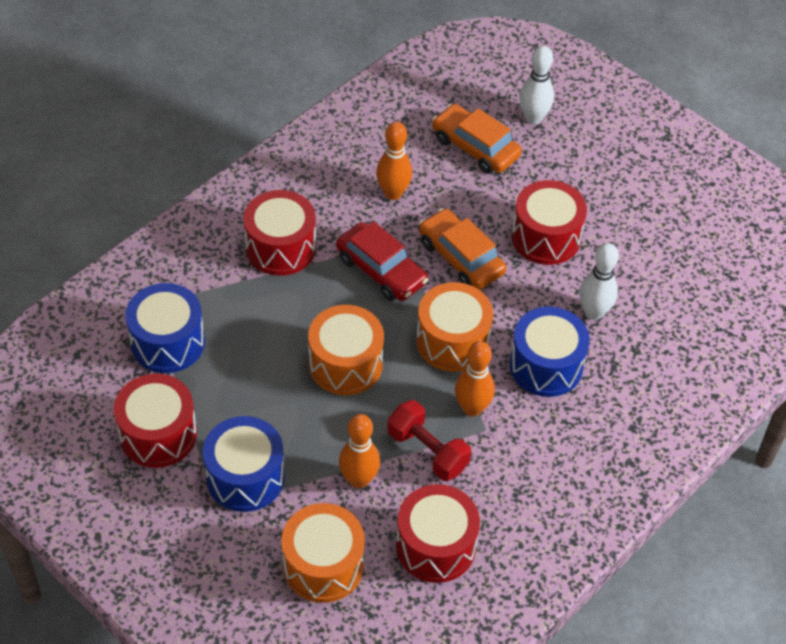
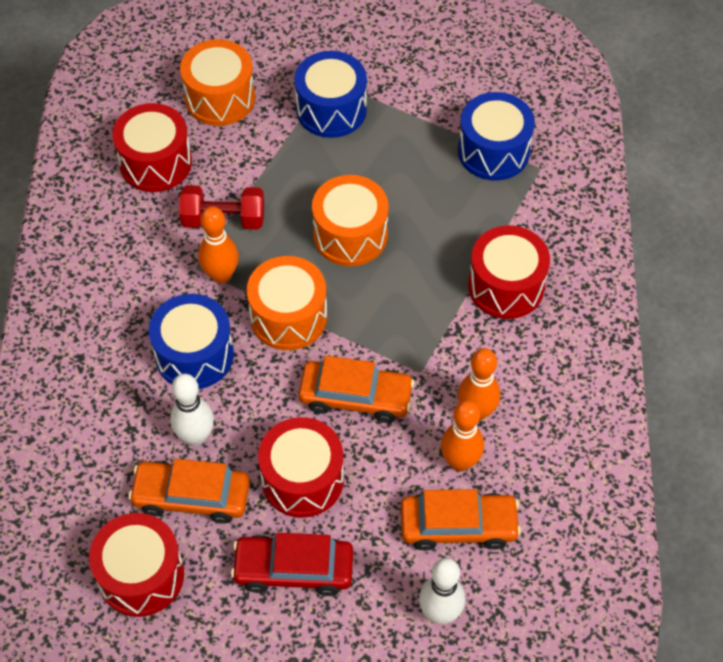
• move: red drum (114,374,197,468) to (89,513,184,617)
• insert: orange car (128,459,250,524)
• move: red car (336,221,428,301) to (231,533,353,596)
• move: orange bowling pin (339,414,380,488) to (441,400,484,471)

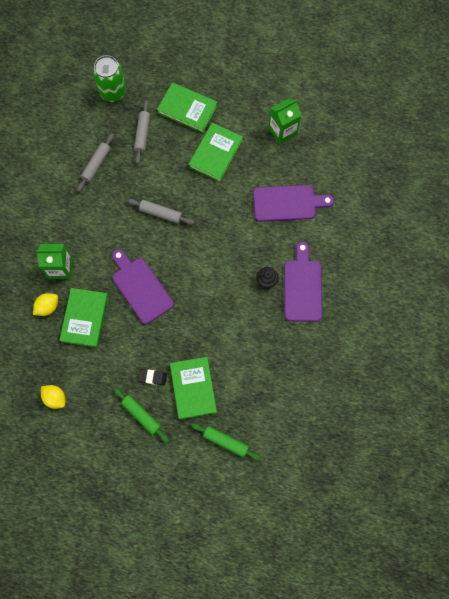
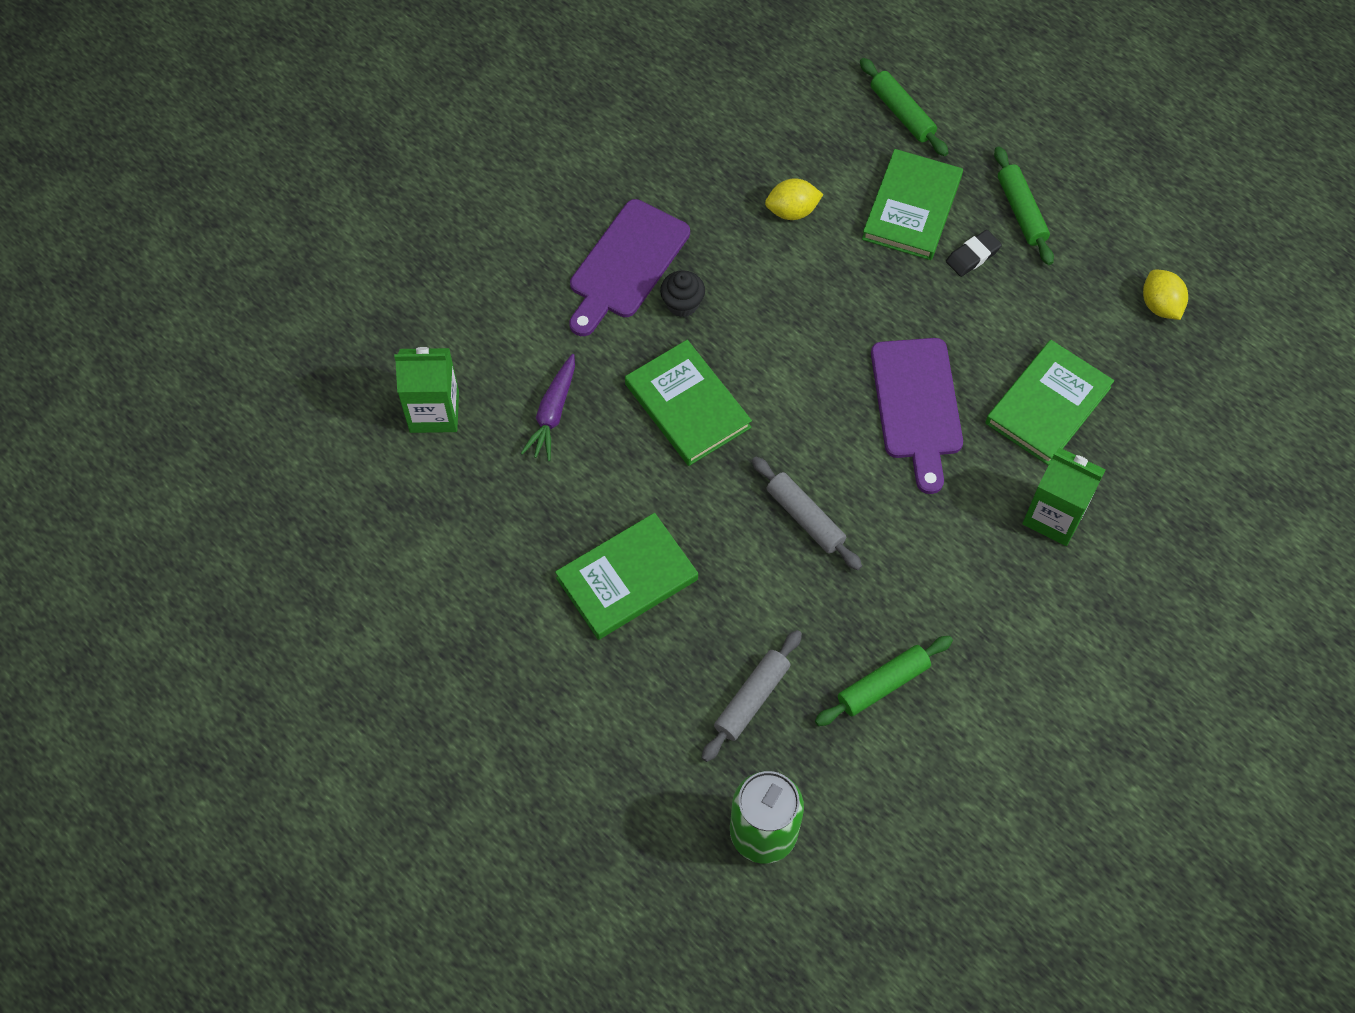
• move: green carton (268,98,301,144) to (394,347,459,433)
• replace: purple cutting board (253,185,334,222) to purple carrot (521,354,575,461)
• move: green book (157,82,218,133) to (625,340,752,466)
• move: yellow lemon (33,293,58,316) to (765,178,824,220)
• recolor: grey rolling pin (77,133,114,192) to green rolling pin (815,636,953,726)
• rotate: black eraser (138,369,167,386) = (946,230,1002,277) 75 degrees counterclockwise

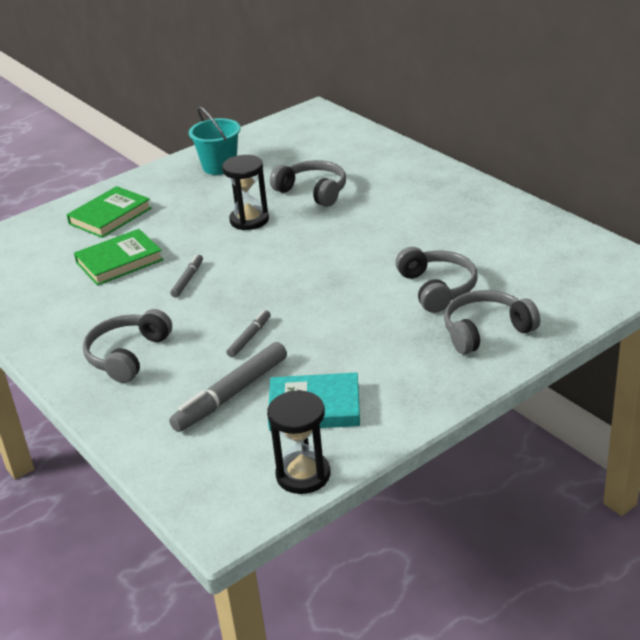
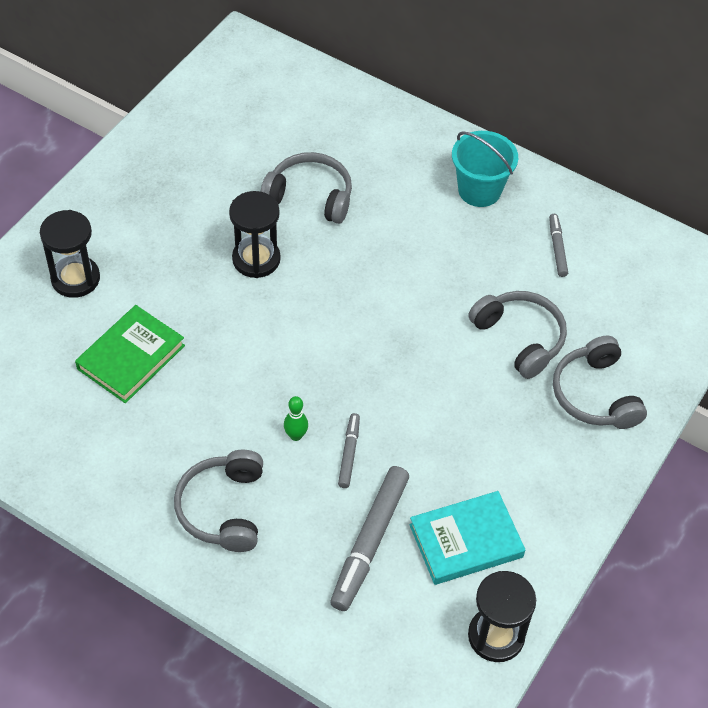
• replace: green book (67,186,152,238) to black hourglass (40,210,100,298)
• insert: green bowling pin (284,396,308,441)
• move: turquoise bucket (189,106,240,175) to (452,131,518,207)
• move: grey marker (170,254,203,298) to (549,214,568,277)
• rotate: grey headphones (444,290,540,354) = (553,336,647,429) 60 degrees counterclockwise

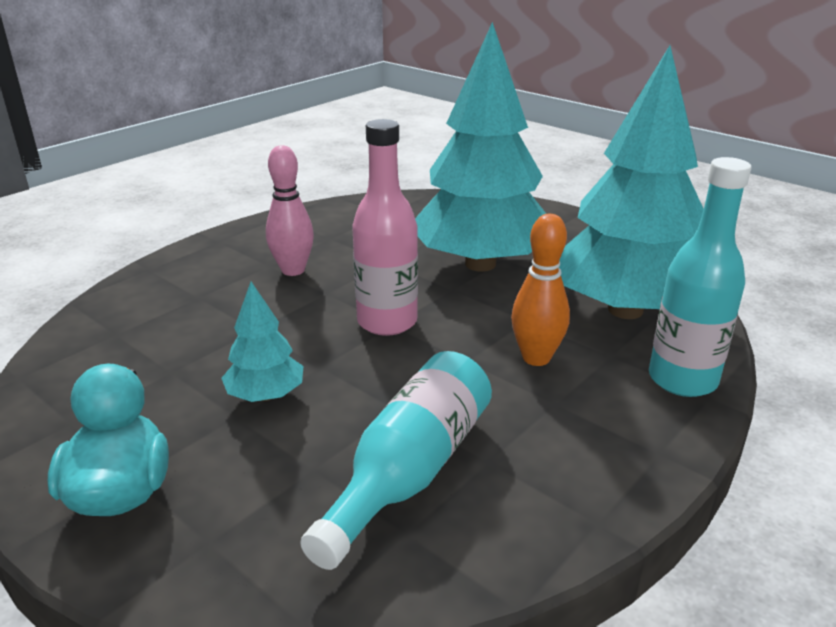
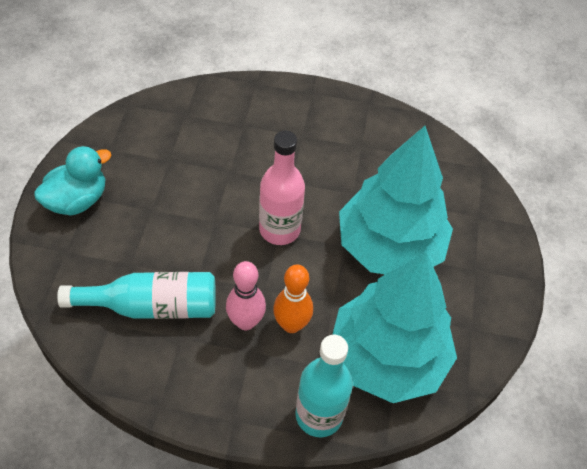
• move: pink bowling pin (266,145,314,276) to (226,261,266,330)
• delete: turquoise tree (221,282,304,402)

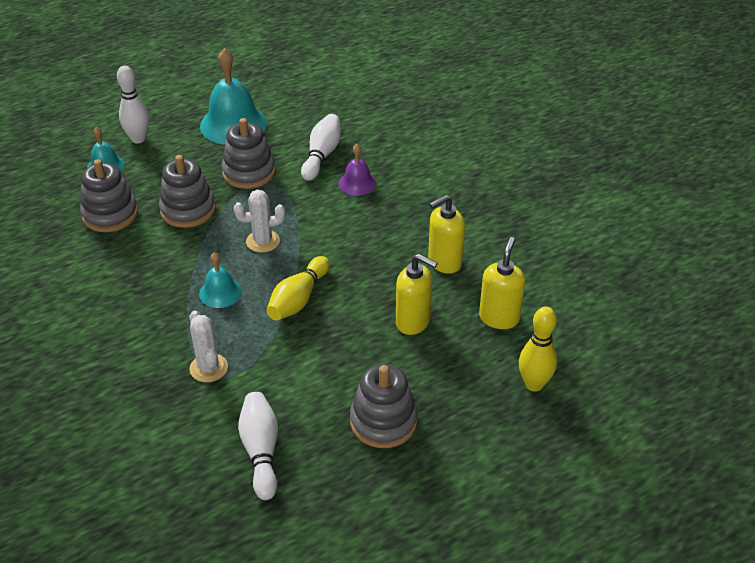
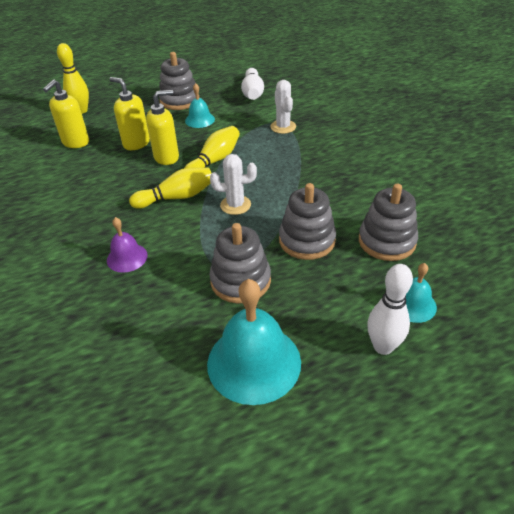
• insert: yellow bowling pin (129,167,212,209)
• move: yellow soap dispenser (428,195,465,274) to (146,90,179,165)
• move: turquoise bell (199,252,242,308) to (185,83,215,128)
• delete: white bowling pin (301,114,341,181)

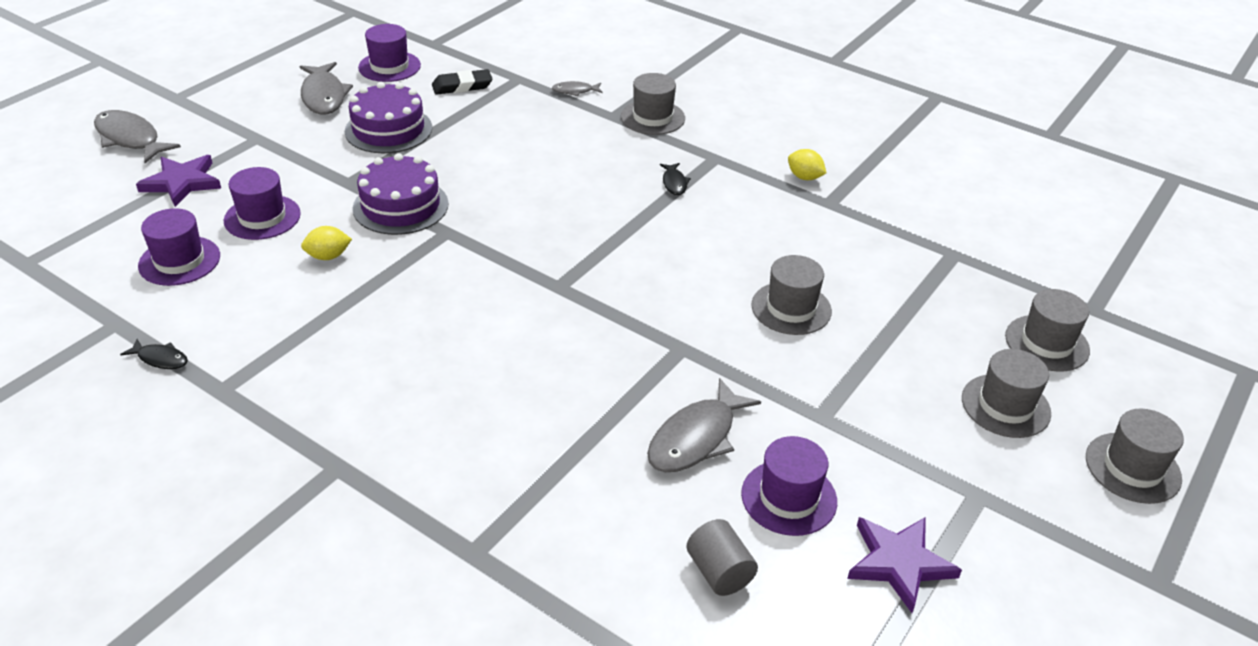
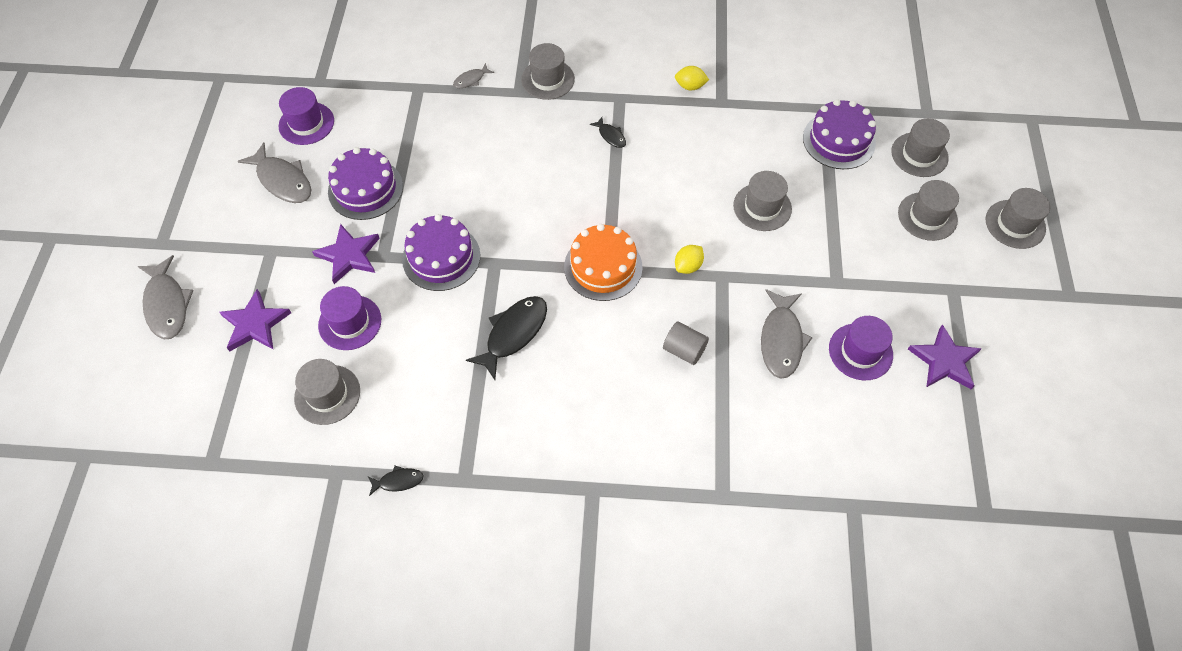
• rotate: grey fish (94,110,181,163) = (138,255,194,339) 120 degrees counterclockwise
• recolor: purple hat (138,208,220,286) to grey hat (294,359,360,425)
• insert: purple star (312,224,380,284)
• insert: black fish (466,296,547,380)
• insert: orange cake (564,224,643,301)
• move: grey cylinder (686,519,758,596) to (663,321,709,365)
• move: yellow lemon (301,226,352,260) to (675,245,704,274)
• insert: purple cake (803,99,876,169)
• delete: black eraser (432,69,493,95)

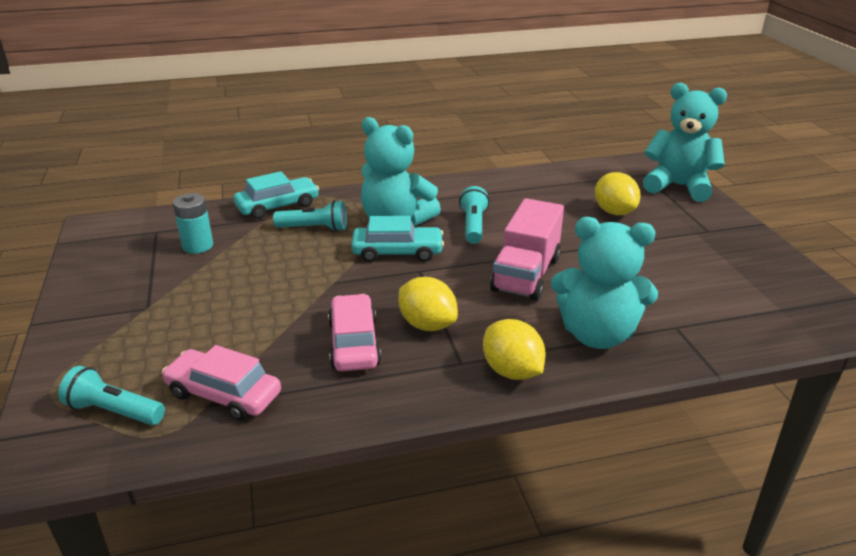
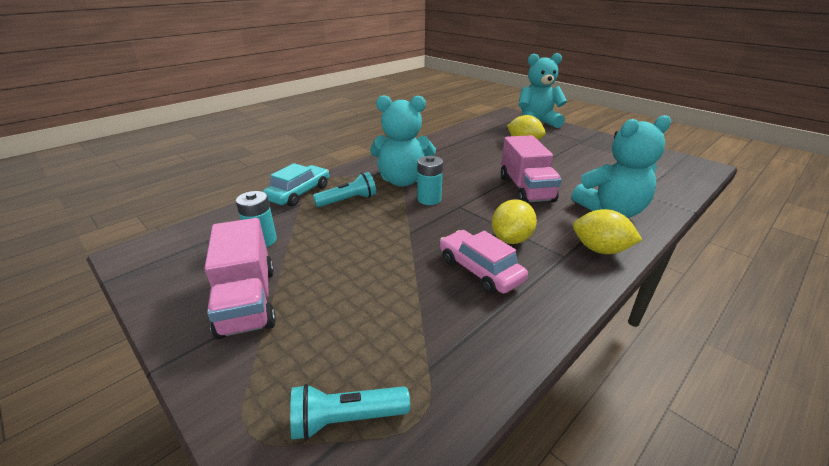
• insert: pink truck (205,218,276,340)
• replace: turquoise car (351,216,444,262) to turquoise battery (417,156,443,205)
• rotate: yellow lemon (399,277,458,331) = (492,199,537,244) 75 degrees counterclockwise
• delete: pink car (162,345,281,421)
• delete: turquoise flashlight (459,186,489,244)

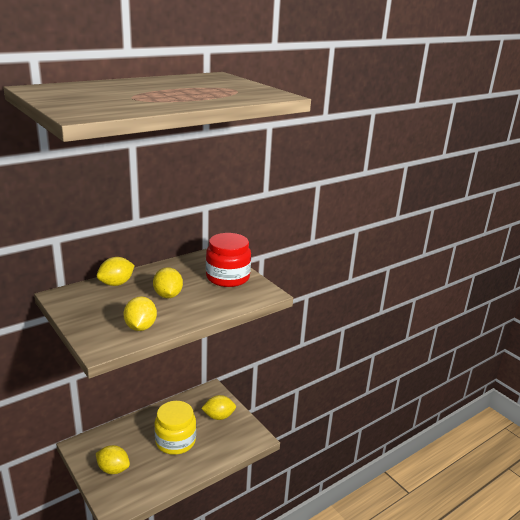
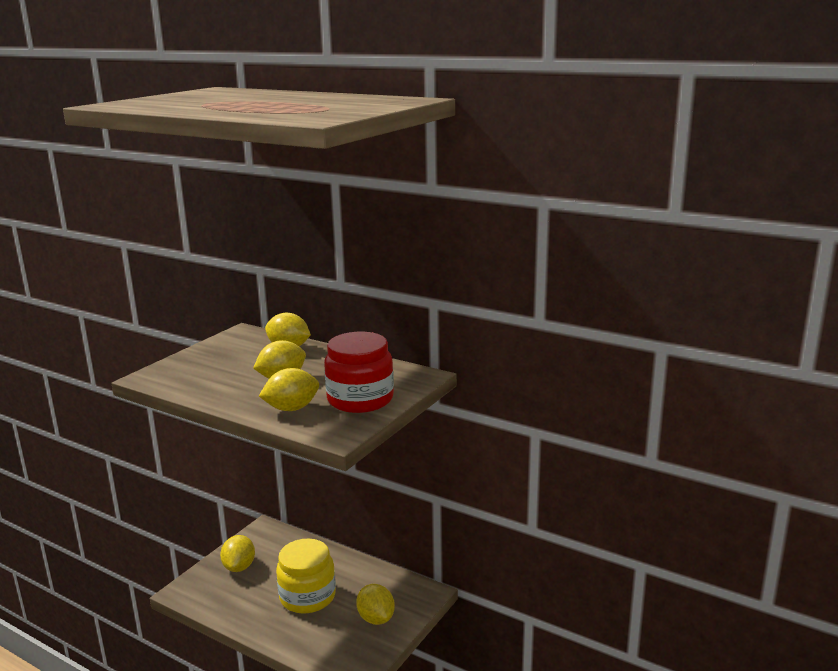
• move: yellow lemon (123,296,157,331) to (259,368,319,411)

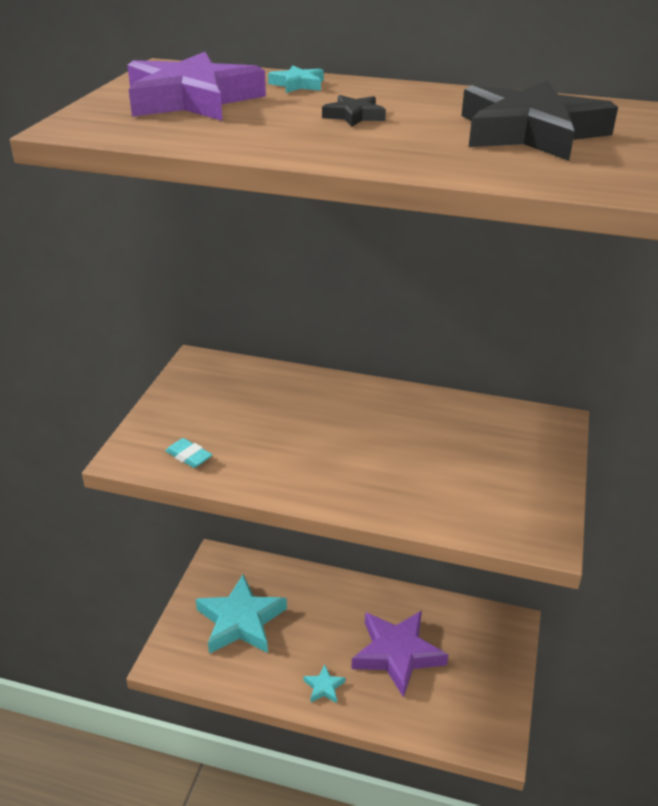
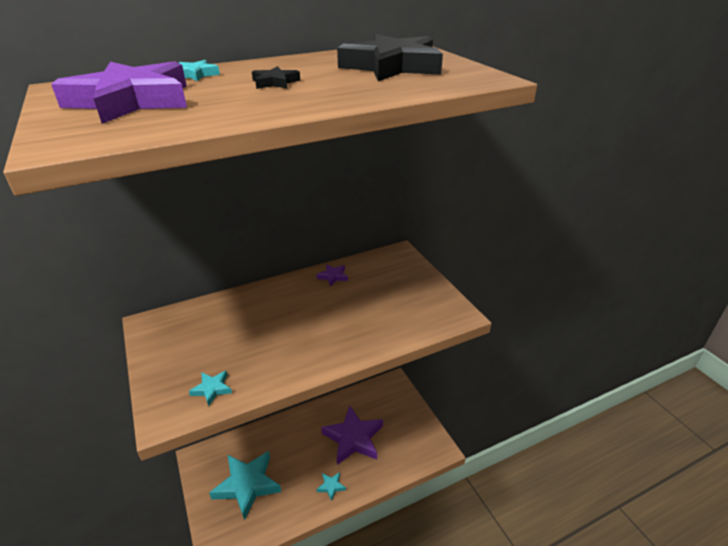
• replace: turquoise eraser (165,438,212,468) to turquoise star (189,371,232,407)
• insert: purple star (317,264,348,287)

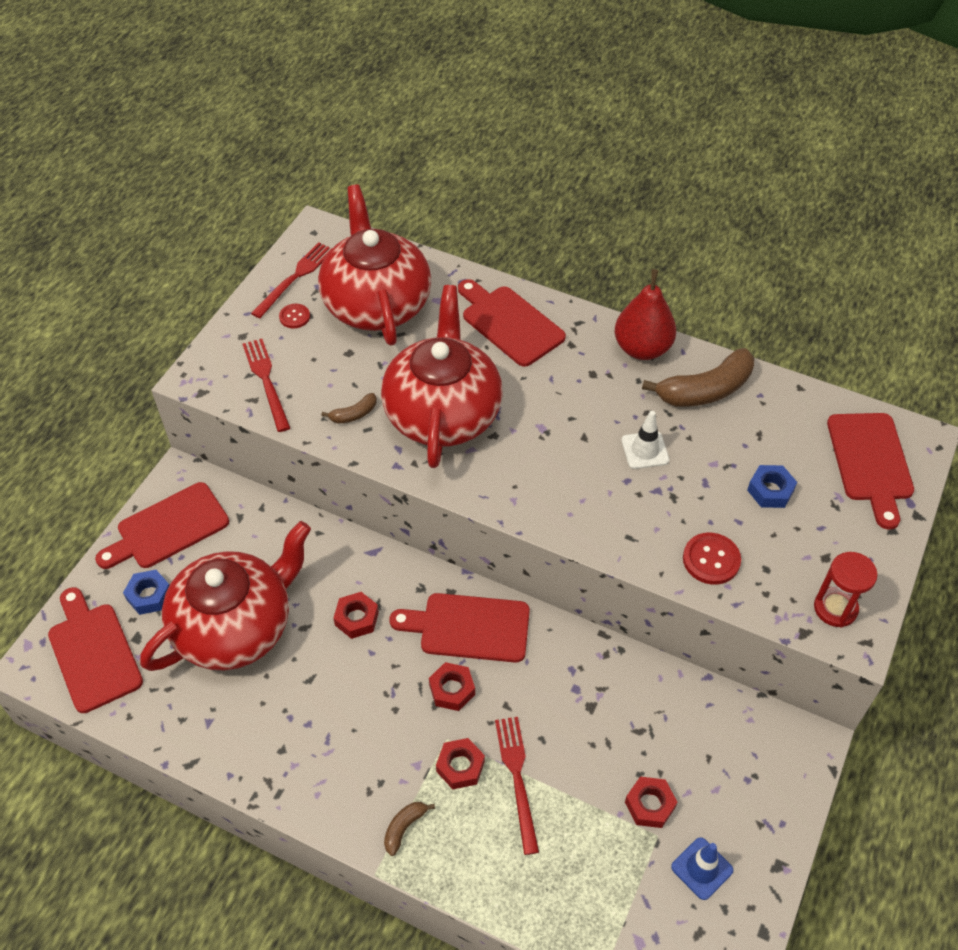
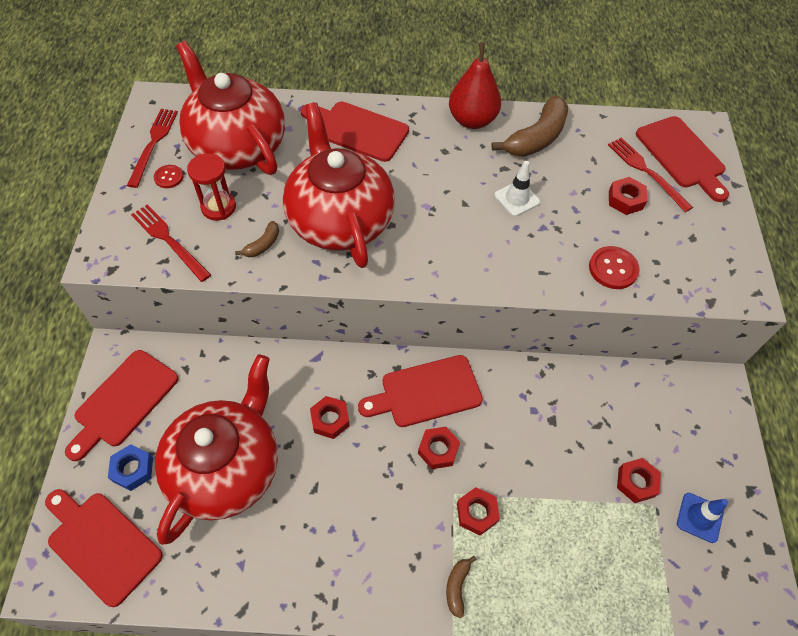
• move: red hourglass (814,552,878,628) to (187,153,236,221)
• move: red fork (495,717,539,855) to (608,138,693,212)
• recolor: blue nut (747,465,797,508) to red nut (609,177,647,215)

